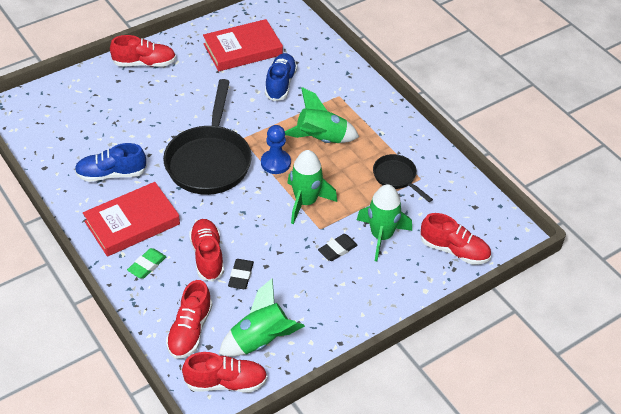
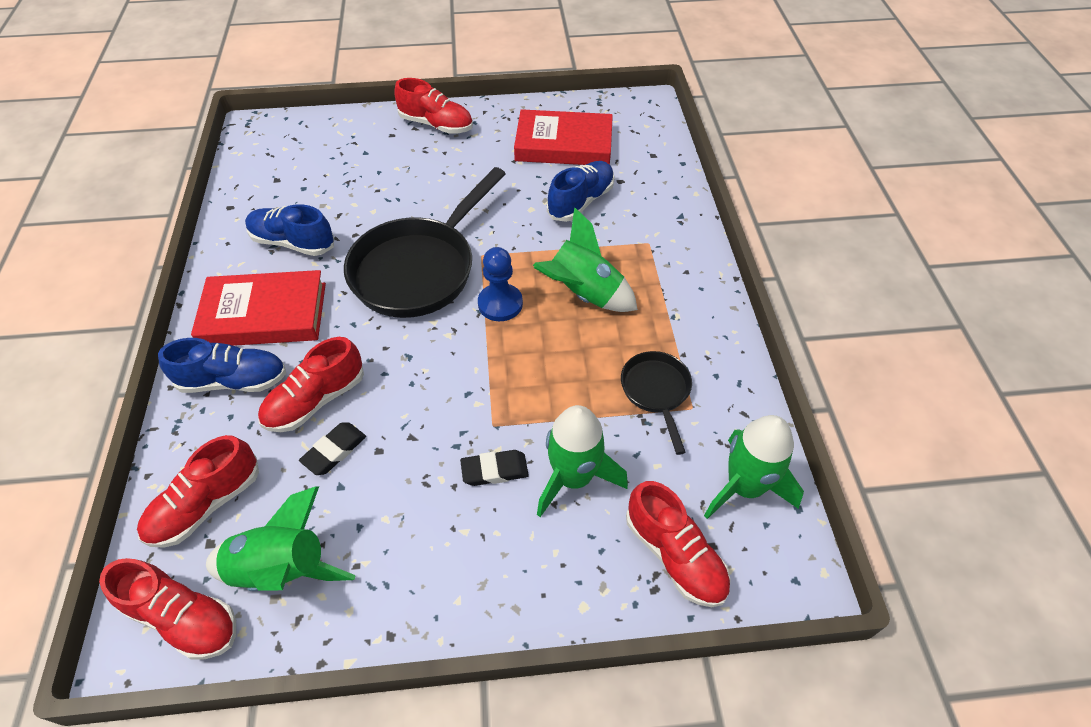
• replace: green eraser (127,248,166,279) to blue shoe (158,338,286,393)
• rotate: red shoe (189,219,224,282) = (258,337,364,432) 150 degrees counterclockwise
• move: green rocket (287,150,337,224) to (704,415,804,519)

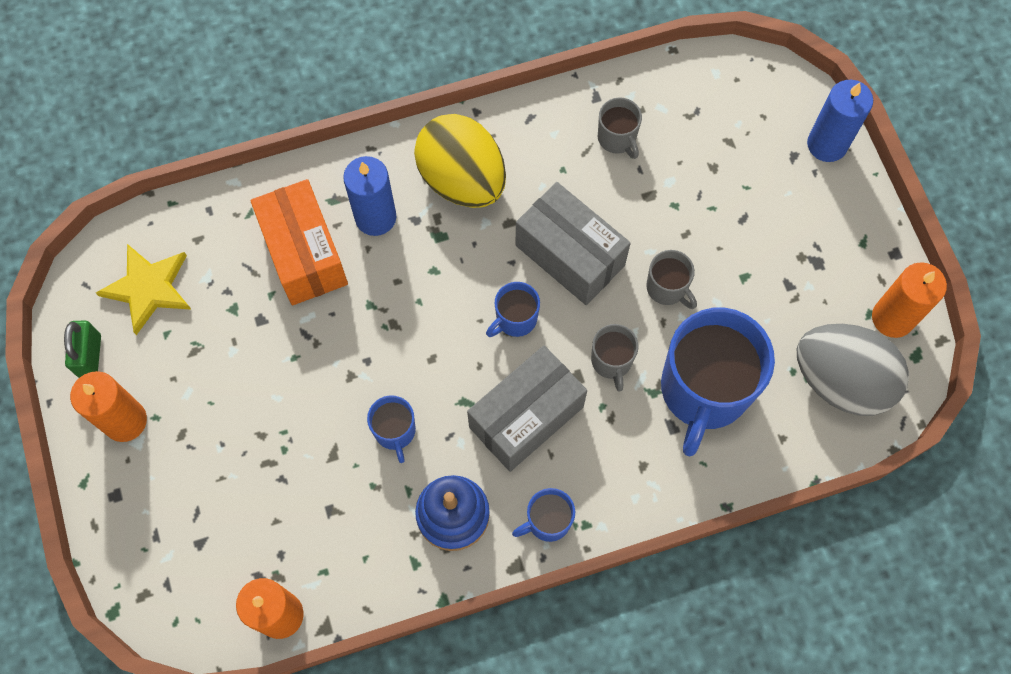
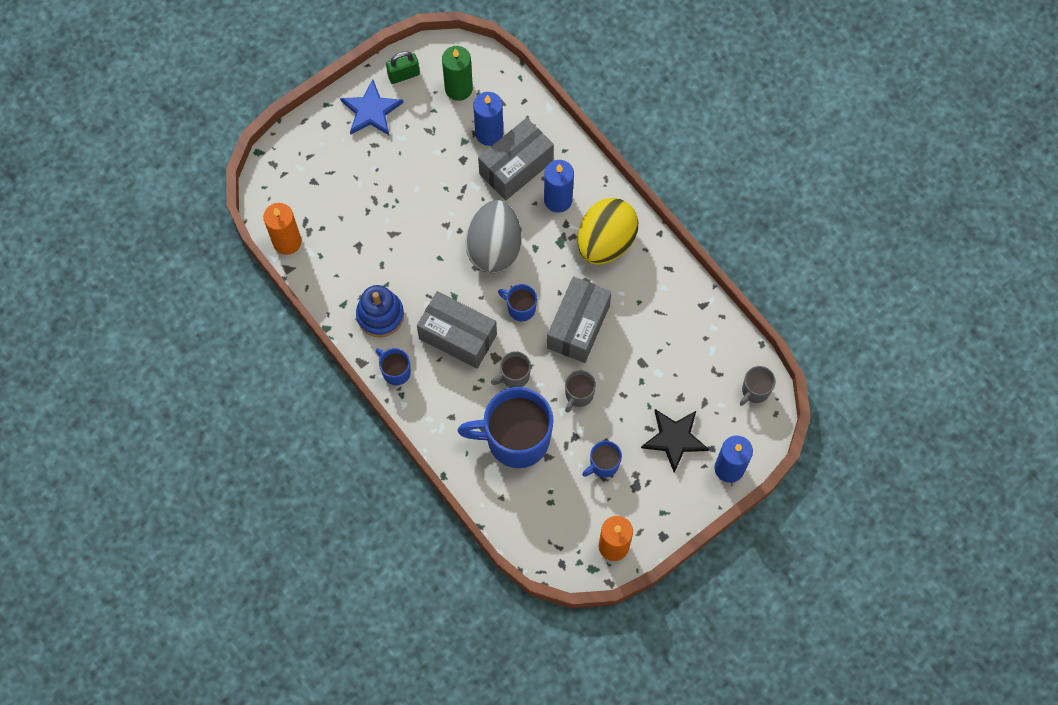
• replace: orange candle (70,371,147,442) to blue star (340,79,403,135)
• replace: yellow star (96,244,192,335) to green candle (442,46,473,101)
• move: grey egg (797,324,909,416) to (465,200,521,273)
• insert: blue candle (473,92,503,146)
• recolor: orange box (250,179,348,305) to grey box (478,118,554,201)
• move: blue mug (367,395,416,463) to (582,441,622,477)
• insert: black star (641,409,709,473)
• move: grey mug (598,97,642,159) to (740,366,776,406)

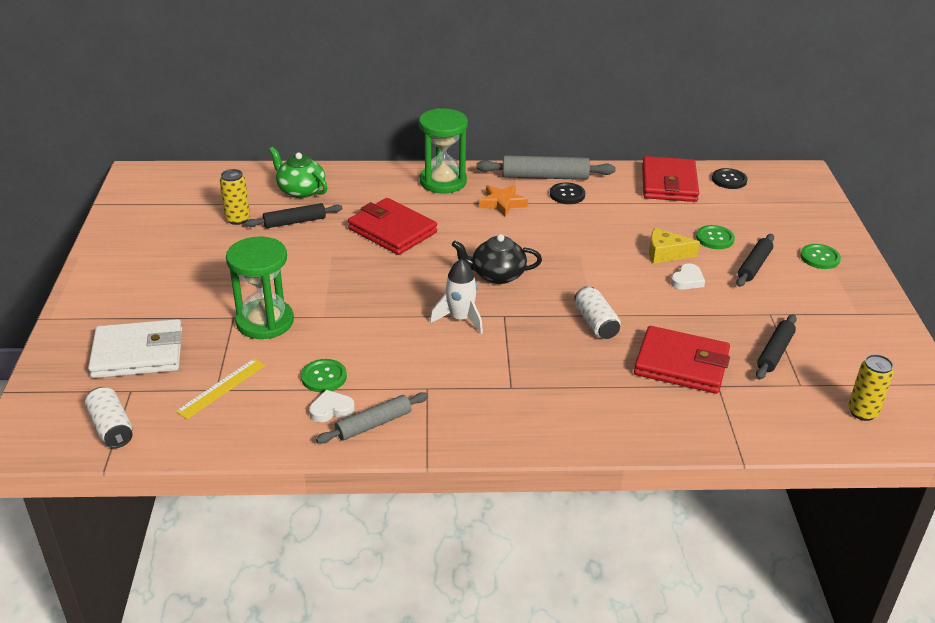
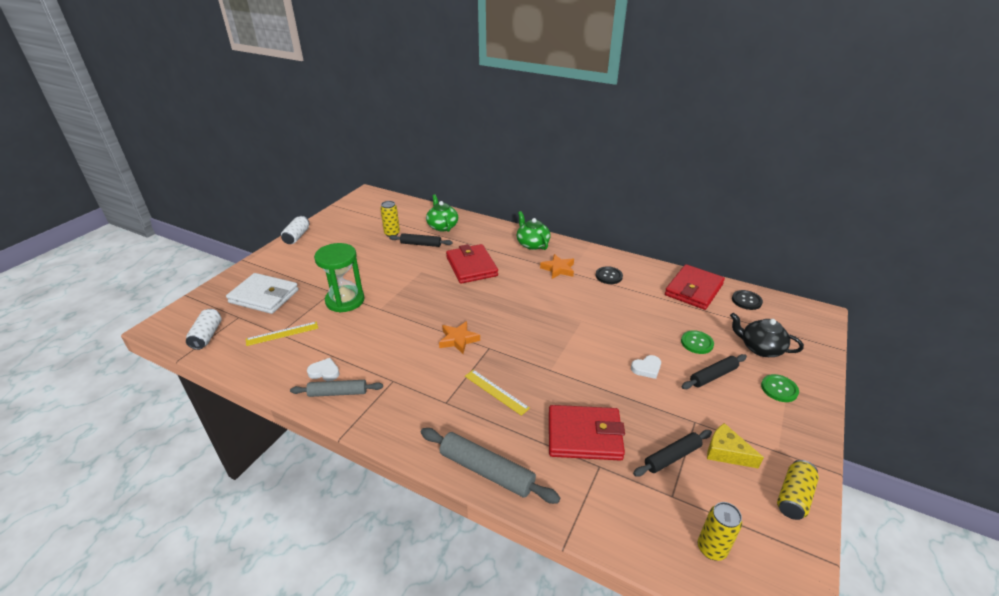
• move: white can (574,286,621,339) to (281,216,310,244)
• move: grey rolling pin (477,155,616,180) to (421,428,560,504)
• replace: white rocket (430,259,483,334) to orange star (439,321,480,354)
• insert: yellow ruler (465,370,530,416)
• replace: green hourglass (419,108,468,194) to green teapot (517,211,550,250)
• rotate: red wallet (634,326,730,394) = (549,405,625,461) 45 degrees counterclockwise
• move: yellow cheese (649,228,700,264) to (707,423,764,469)
• move: black teapot (452,234,542,284) to (730,313,804,357)
• insert: yellow can (777,460,819,520)
• delete: green button (301,359,347,392)

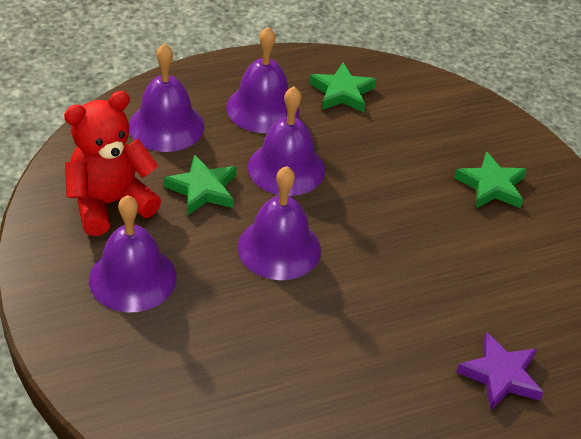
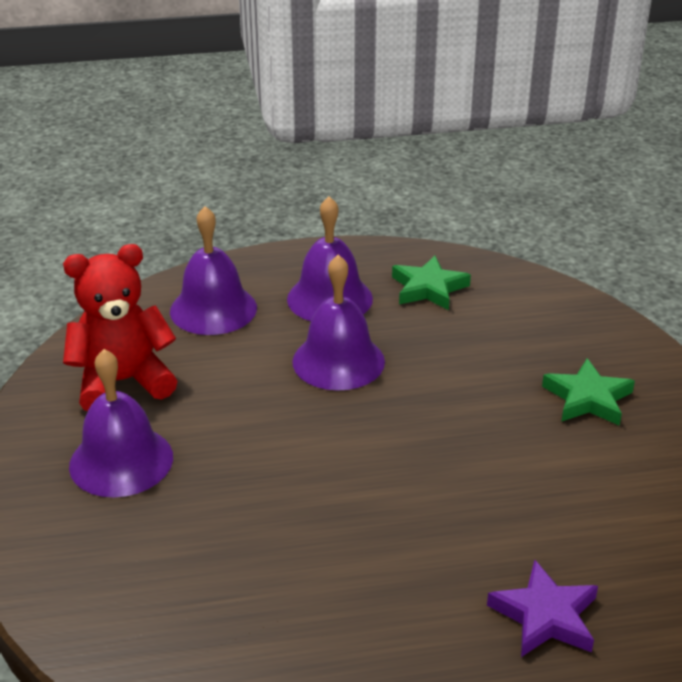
• delete: green star (164,154,236,216)
• delete: purple bell (238,166,321,280)

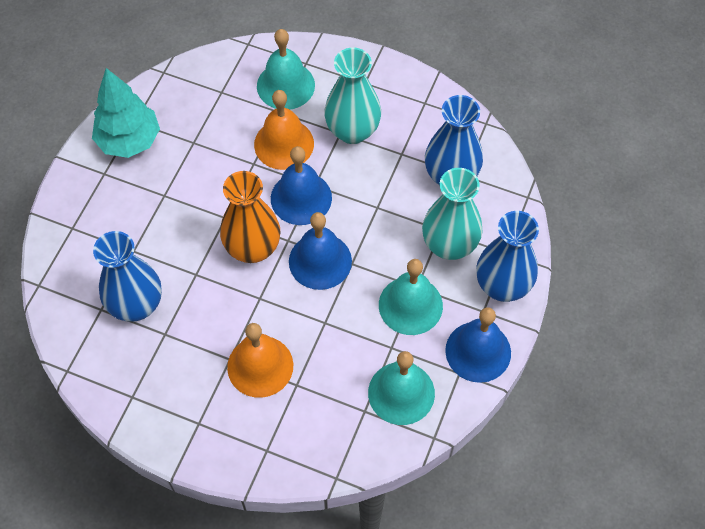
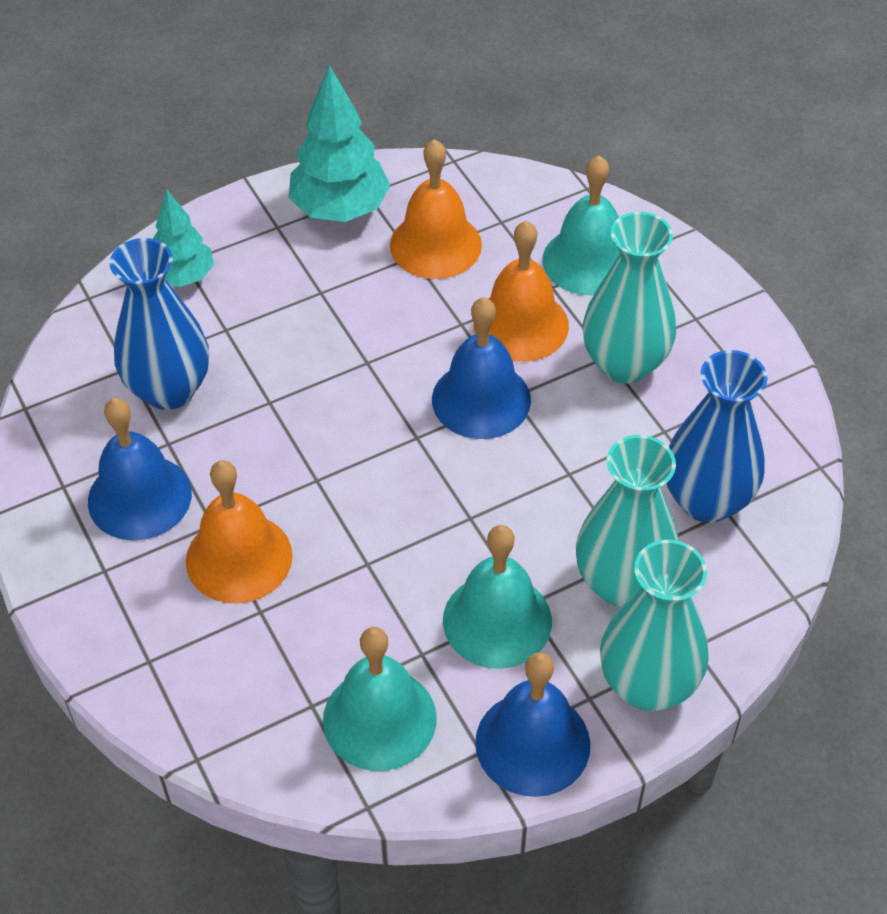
• move: blue bell (289,212,352,290) to (88,398,192,541)
• insert: turquoise tree (153,190,214,287)
• insert: orange bell (390,139,482,279)
• recolor: blue vase (476,211,539,302) to turquoise vase (600,540,709,711)
• delete: orange vase (220,171,280,263)

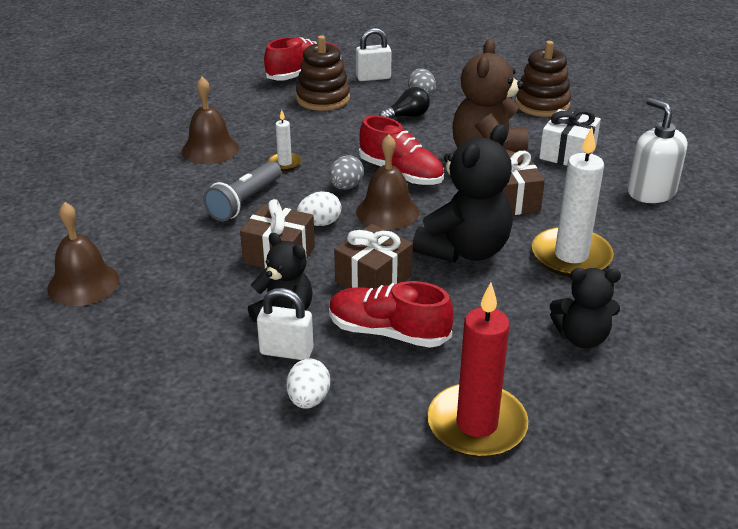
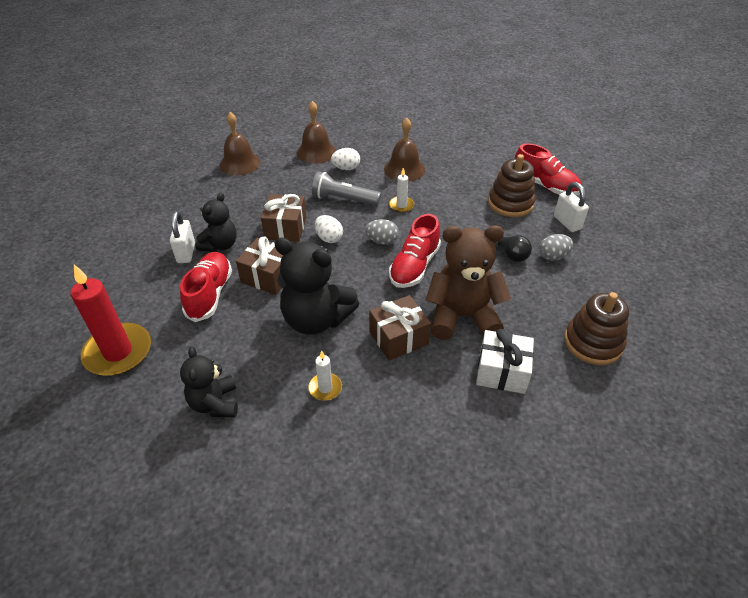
• move: brown bell (356,134,419,230) to (297,101,336,164)
• resize: white candle (532,127,614,277) = (308,351,342,401) x0.48
• move: white egg (286,359,330,409) to (331,148,360,170)
• delete: white soap dispenser (628,98,687,203)

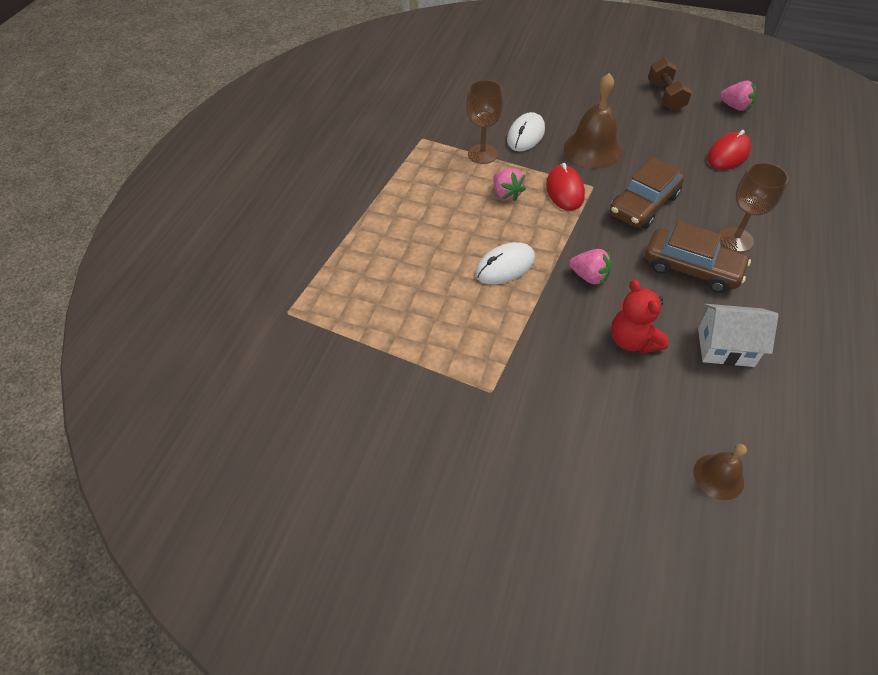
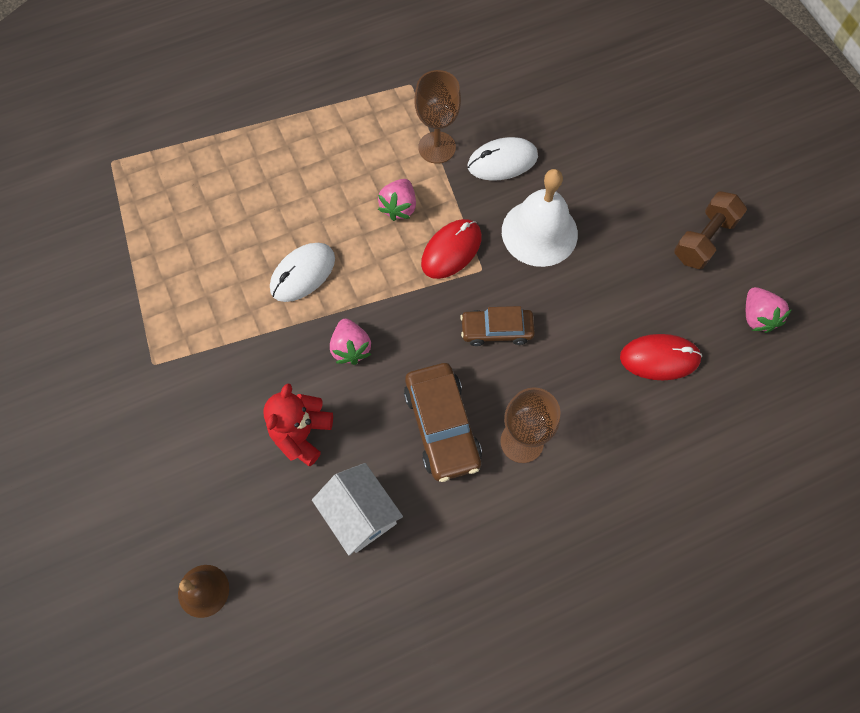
• rotate: white mouse (475,242,535,285) = (270,243,335,302) 60 degrees counterclockwise
• resize: brown car (610,157,684,229) = (460,306,535,346) x0.65
• recolor: brown bell (564,73,623,169) to white bell (502,169,578,267)

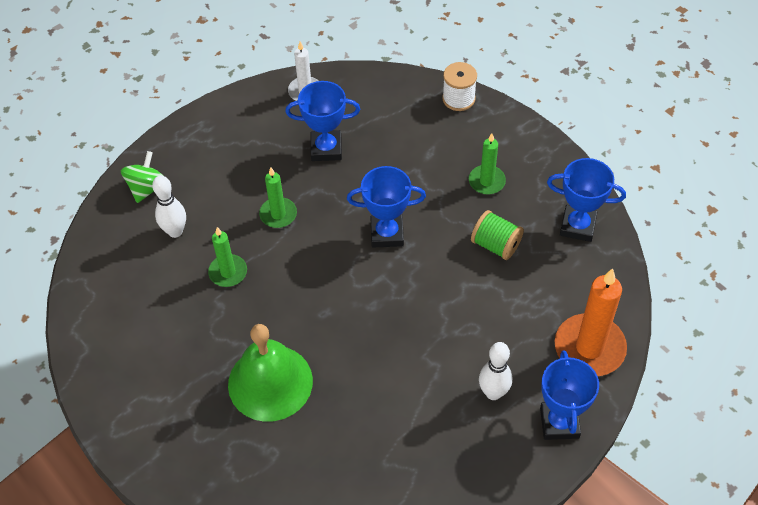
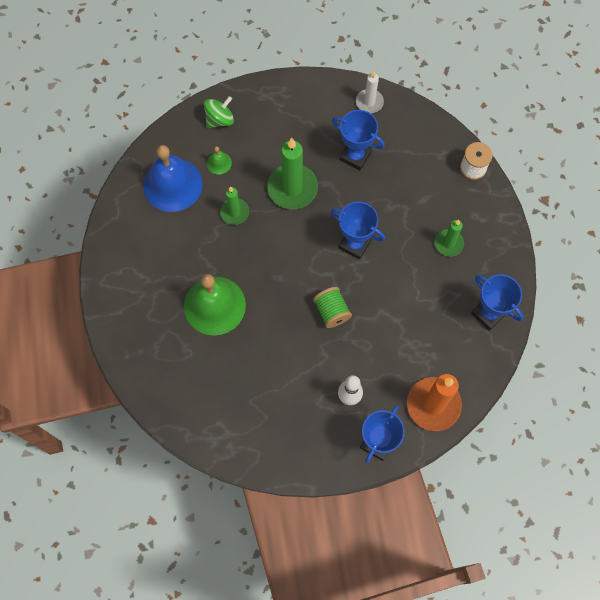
• insert: blue bell (143,145,203,212)
• replace: white bowling pin (152,175,186,238) to green bell (207,146,232,175)
• resize: green candle (259,167,297,228) = (267,138,318,209) x1.75
• move: green spool (471,210,524,260) to (313,287,352,328)

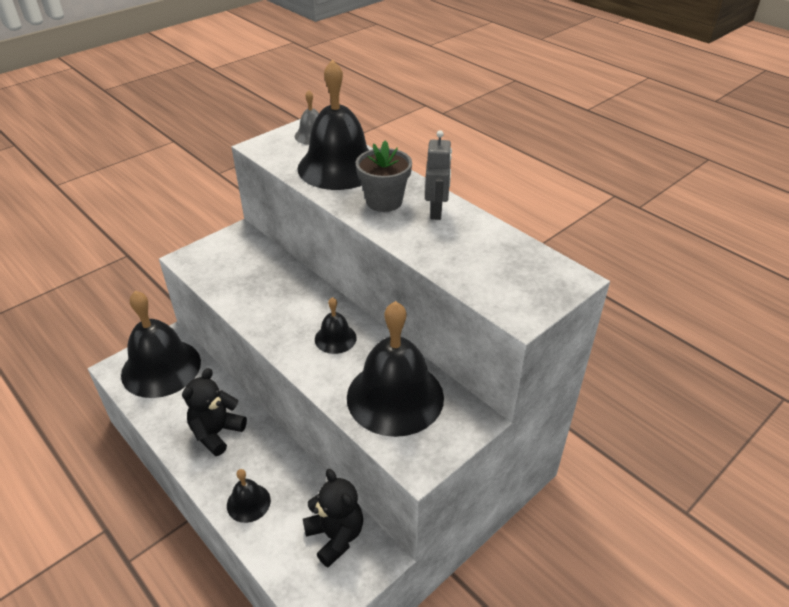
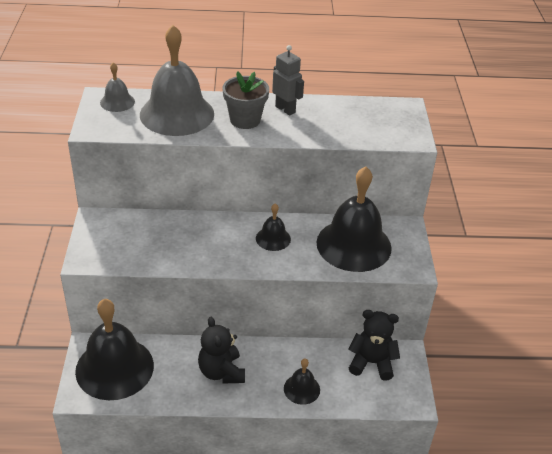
• recolor: black bell (297,59,369,190) to grey bell (140,25,214,136)

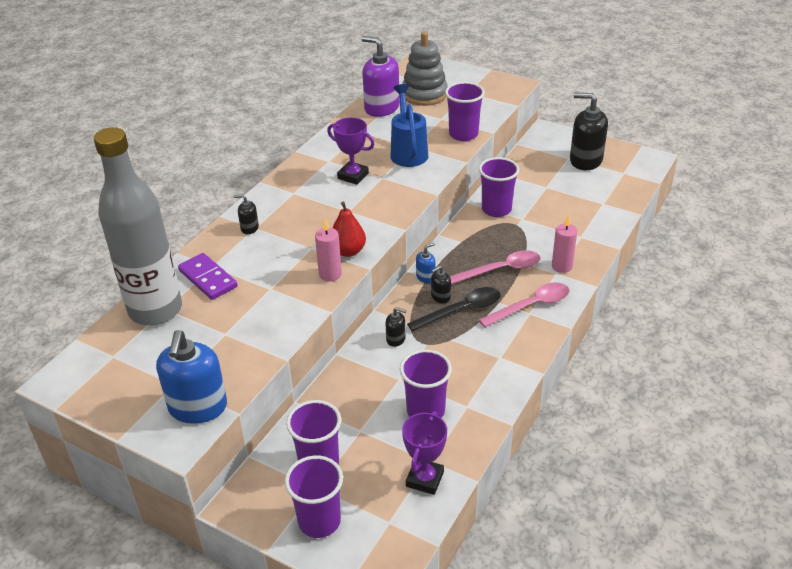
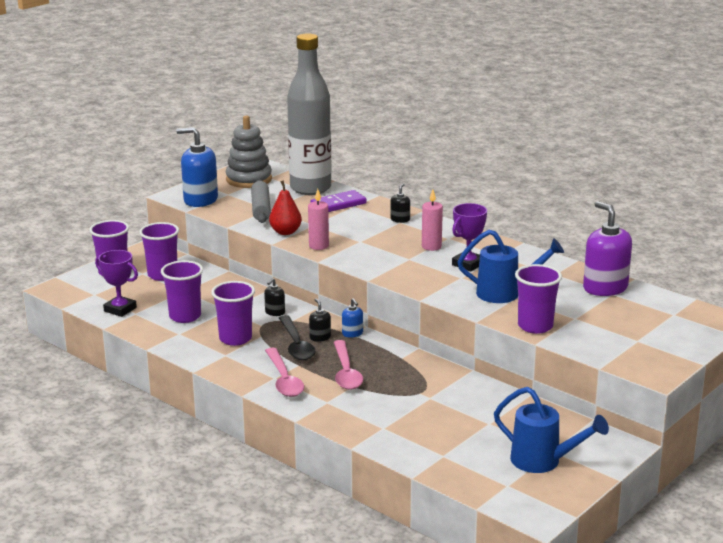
• move: purple cup (479,157,519,217) to (211,281,255,346)
• move: grey stacking toy (402,32,448,106) to (226,116,272,188)
• insert: grey rolling pin (251,180,271,223)
• move: red pear (332,202,366,257) to (269,180,302,235)
• move: pink candle (552,214,577,273) to (422,190,443,251)
• replace: black soap dispenser (570,93,608,170) to blue watering can (494,387,609,473)
• rotate: purple soap dispenser (362,36,400,117) = (583,201,632,296) 75 degrees counterclockwise

